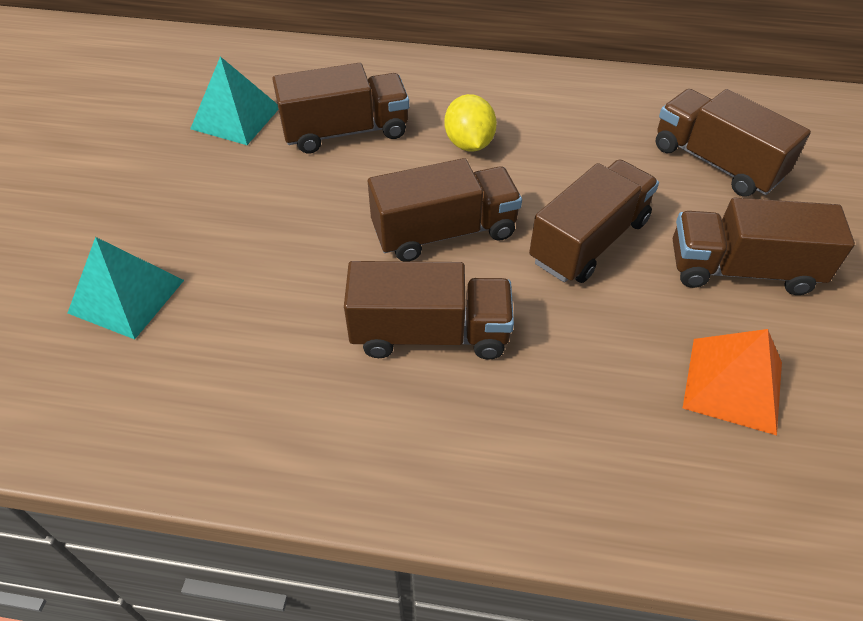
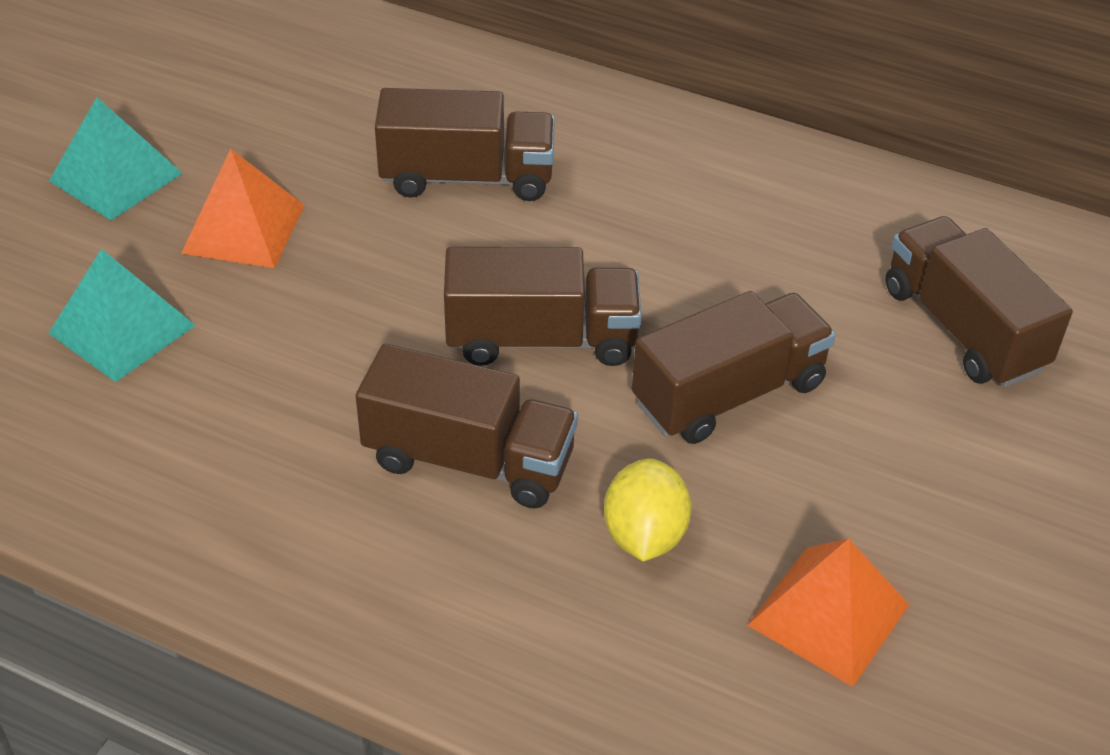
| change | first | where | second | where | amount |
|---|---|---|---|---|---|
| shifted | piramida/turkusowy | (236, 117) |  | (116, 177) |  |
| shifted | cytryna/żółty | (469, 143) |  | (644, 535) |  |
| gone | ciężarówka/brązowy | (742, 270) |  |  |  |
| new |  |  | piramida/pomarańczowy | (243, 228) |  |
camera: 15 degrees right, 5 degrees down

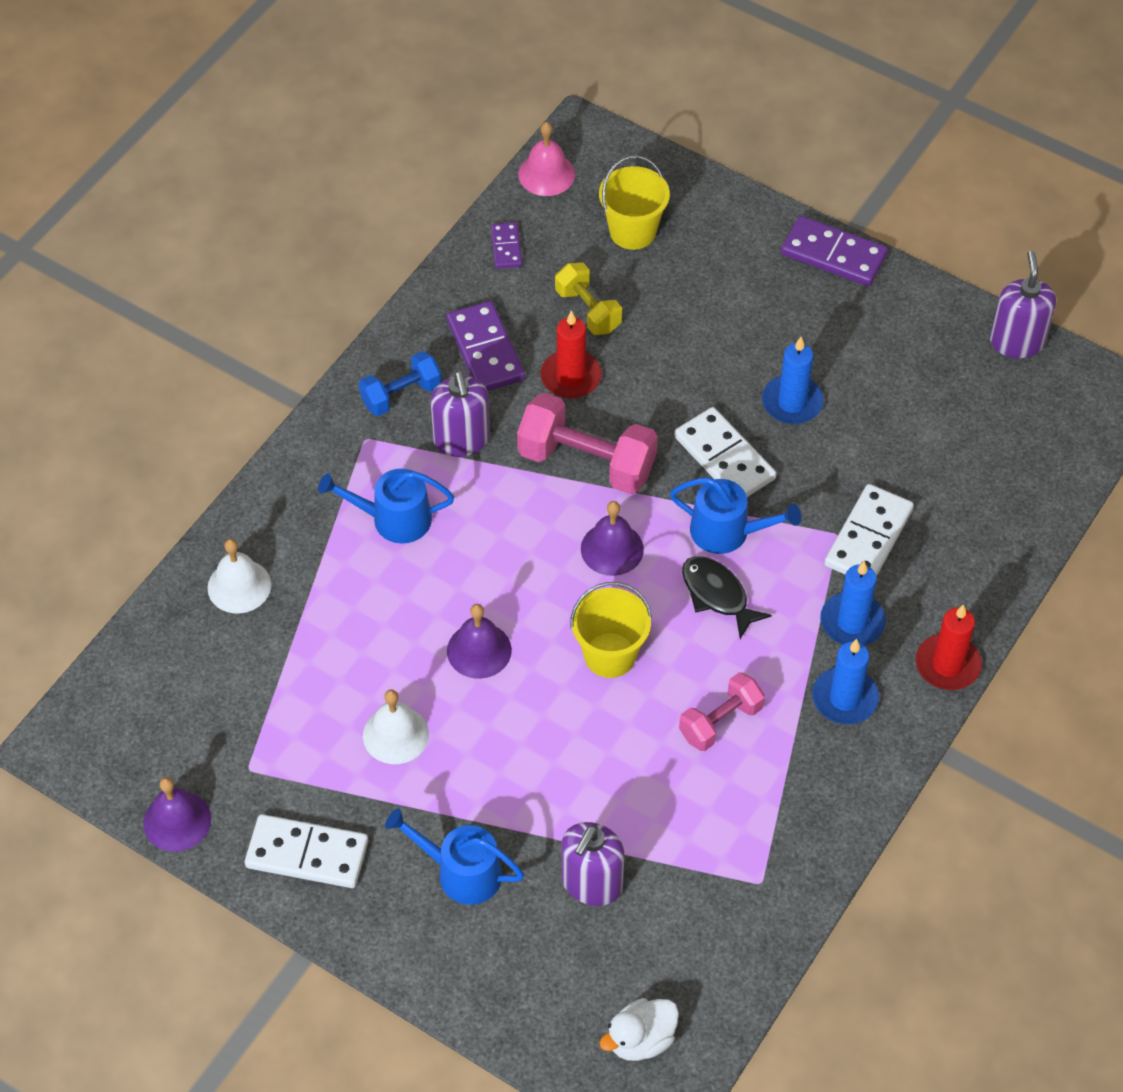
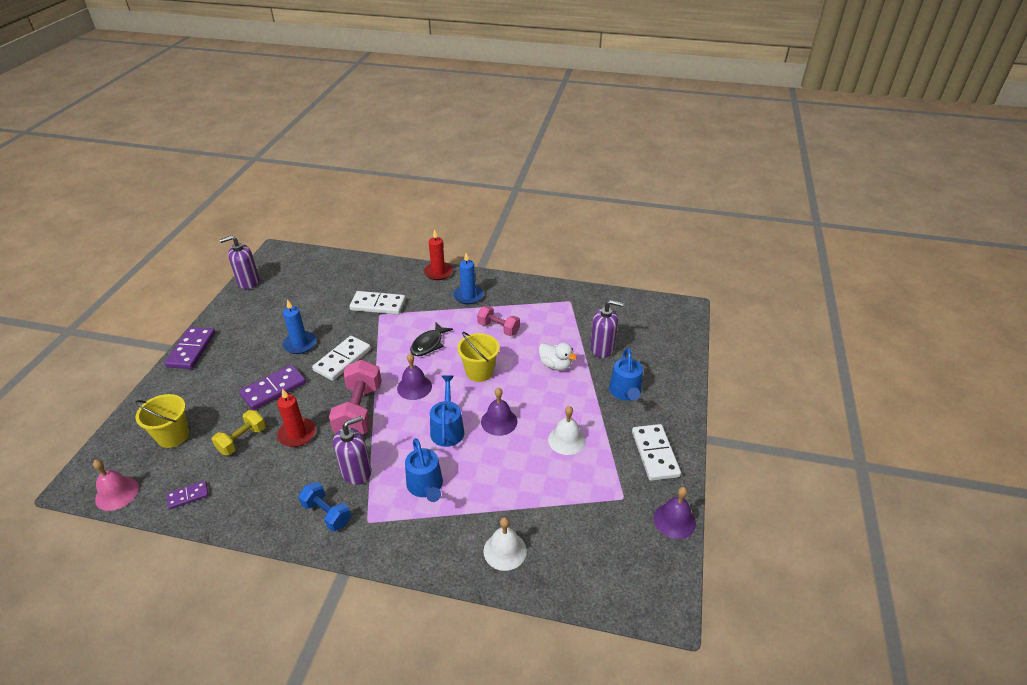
| change | first | where | second | where | amount |
|---|---|---|---|---|---|
| shifted | kostka domina/fioletowy | (485, 350) |  | (274, 389) |  |
| shifted | konewka/niebieski | (727, 532) |  | (447, 429) |  |
| gone | świeca/niebieski | (852, 622) |  |  |  |
| shifted | kaczka/biały | (640, 1039) |  | (555, 365) |  |
camera: 110 degrees left, 15 degrees down

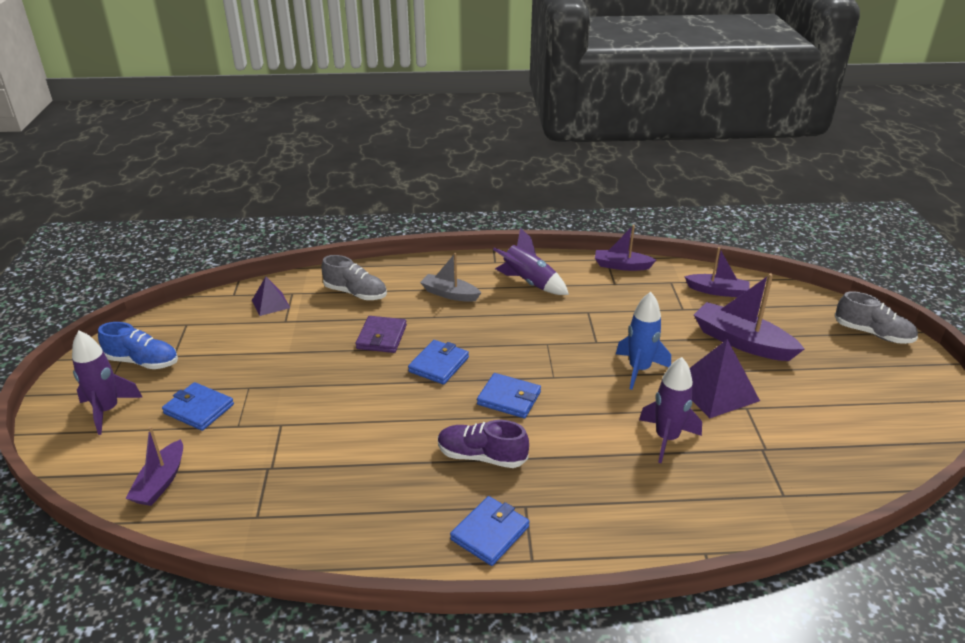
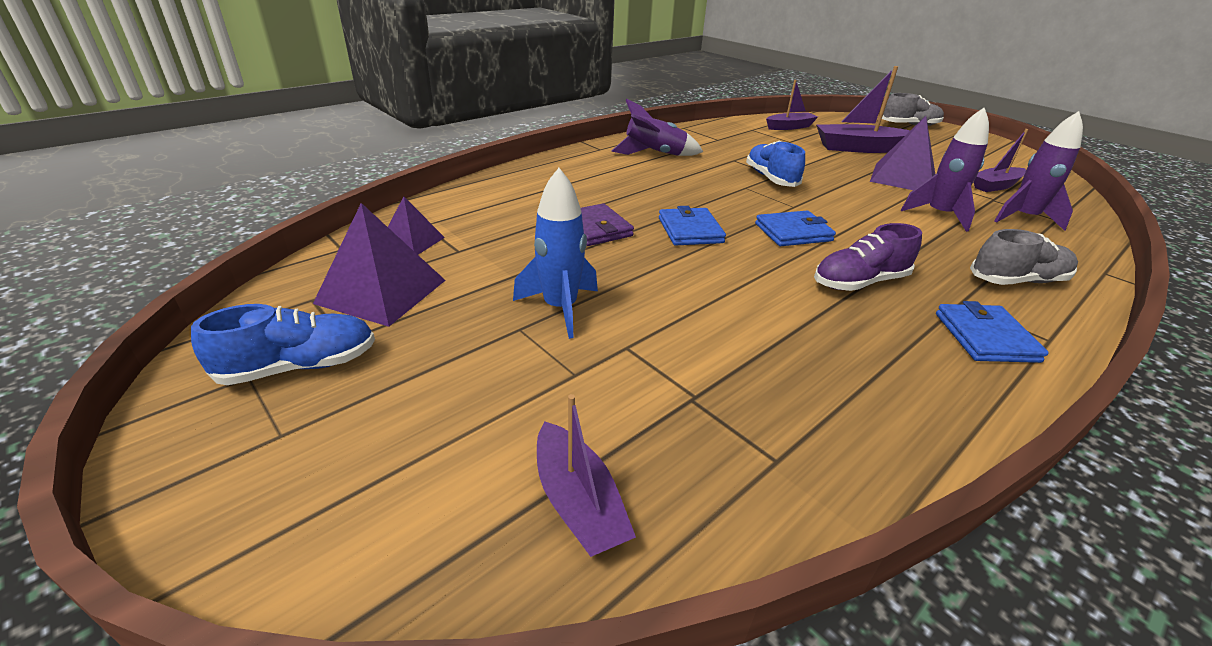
| change | first | where | second | where | amount |
|---|---|---|---|---|---|
| shifted | łódka/fioletowy | (621, 266) |  | (995, 186) |  |
| gone | łódka/szary | (449, 294) |  |  |  |
| shifted | but/szary | (356, 293) |  | (1017, 281) |  |
| shifted | rakieta/niebieski | (639, 369) |  | (560, 308) |  |
| shifted | rakieta/fioletowy | (108, 410) |  | (1023, 218) |  |
| gone | portfel/niebieski | (199, 409) |  |  |  |
| new |  |  | but/niebieski | (771, 178) |  |
| new |  |  | piramida/fioletowy | (381, 291) |  |
camera: 40 degrees left, 0 degrees up

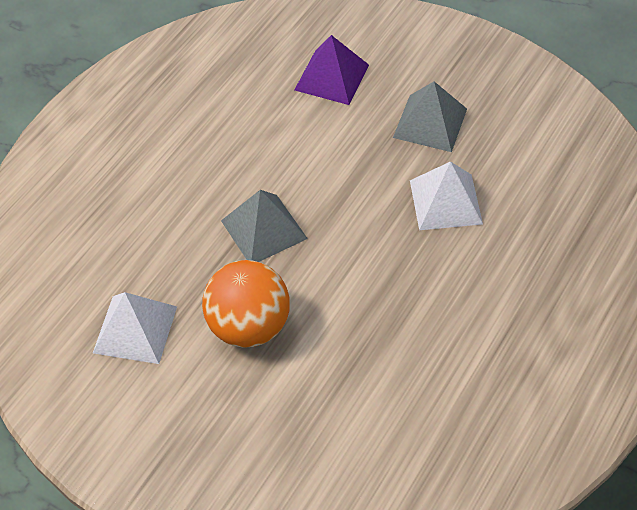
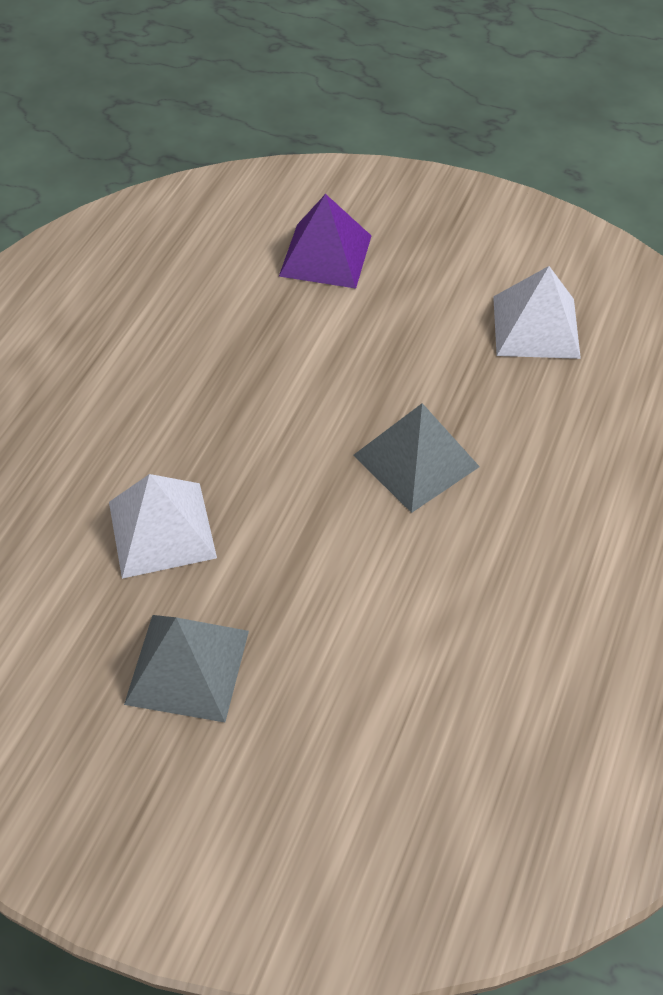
| change | first | where | second | where | amount |
|---|---|---|---|---|---|
| shifted | piramida/fioletowy | (331, 77) |  | (326, 255) |  |
| gone | piłka/pomarańczowy | (249, 326) |  |  |  |
camera: 170 degrees right, 0 degrees up

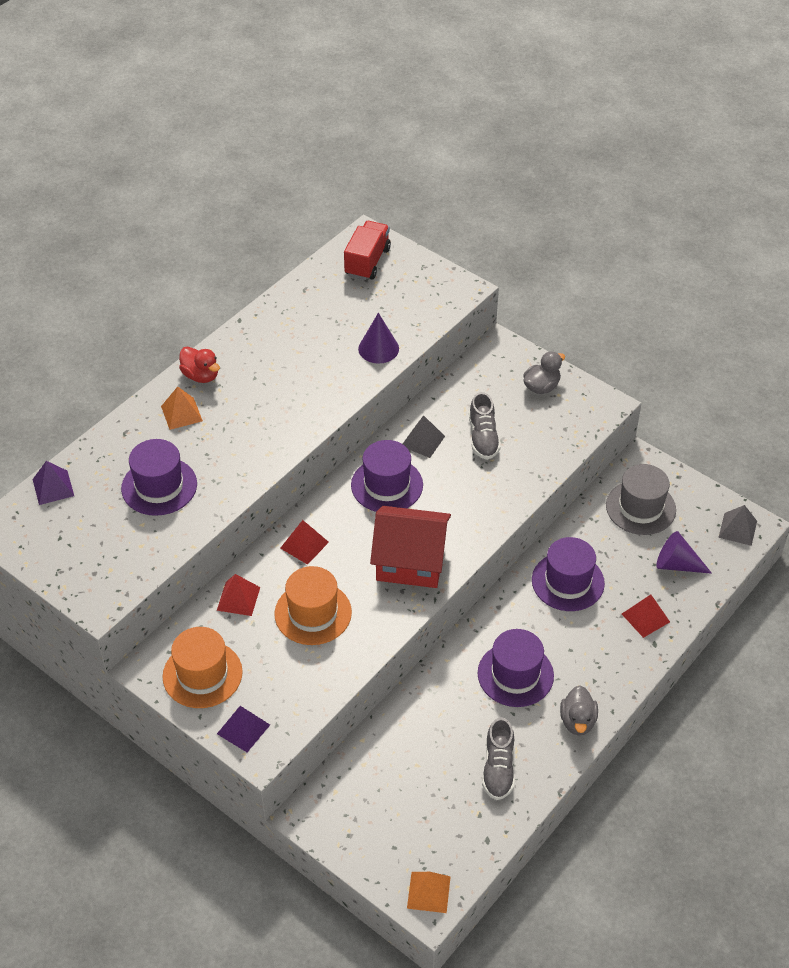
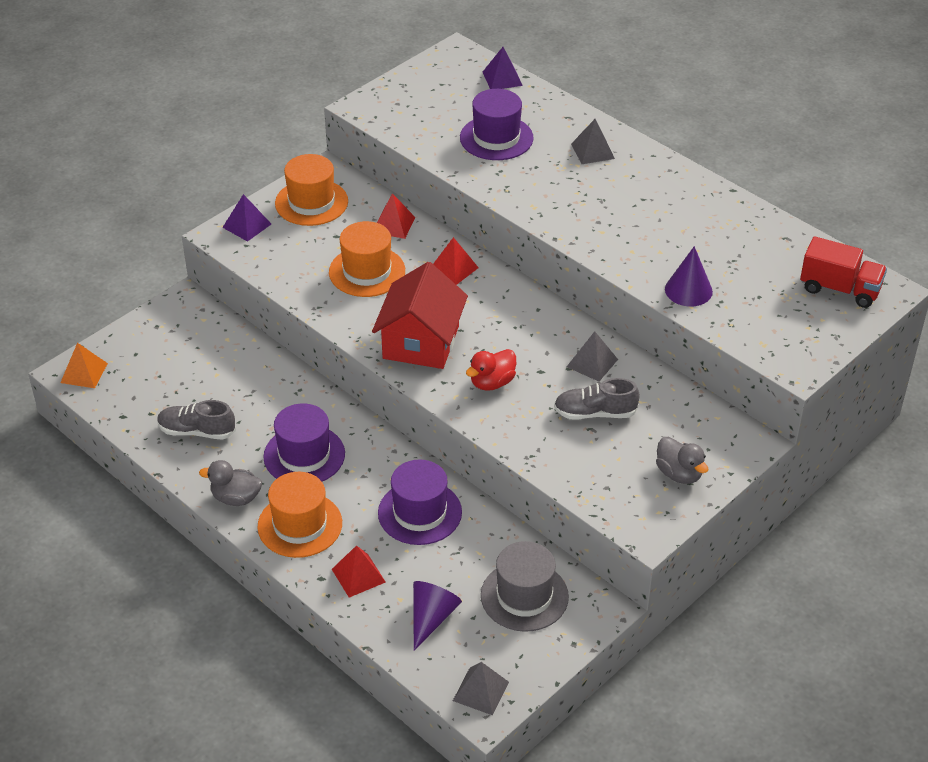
| change | first | where | second | where | amount |
|---|---|---|---|---|---|
| shifted | kaczka/czerwony | (201, 376) |  | (492, 382) |  |
| repainted | piramida/pomarańczowy | (181, 413) | piramida/szary | (592, 151) |  |
| gone | kapelusz/fioletowy | (387, 485) |  |  |  |
| new |  |  | kapelusz/pomarańczowy | (300, 525) |  |
camera: 95 degrees right, 5 degrees down

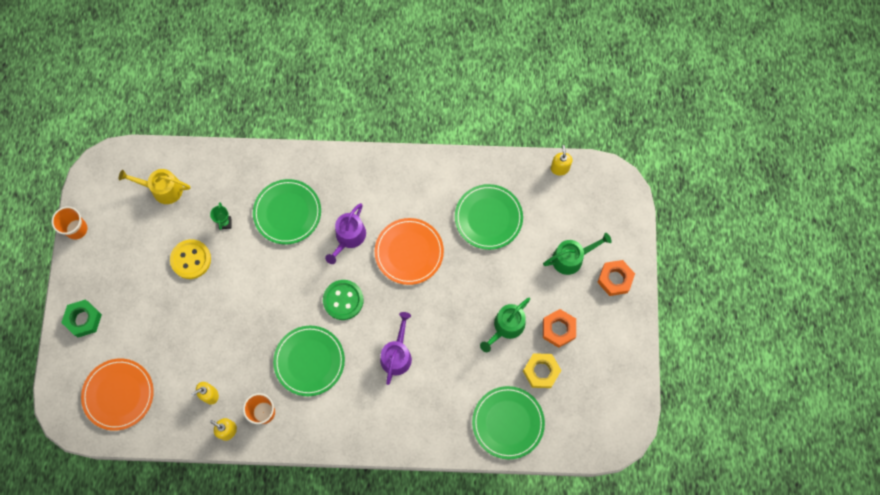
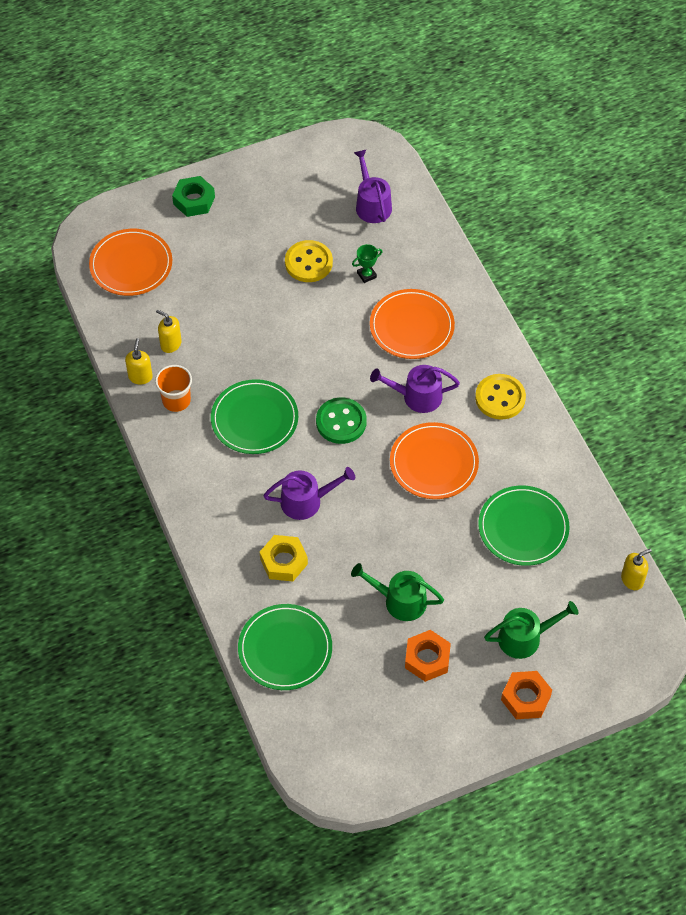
| change | first | where | second | where | amount |
|---|---|---|---|---|---|
| repainted | konewka/żółty | (163, 189) | konewka/fioletowy | (372, 204) |  |
| repainted | talerz/zielony | (287, 212) | talerz/pomarańczowy | (411, 326) |  |
| gone | szklanka/pomarańczowy | (76, 229) |  |  |  |
| rotated | konewka/zielony | (571, 258) |  | (524, 638) | 60 degrees counterclockwise |
| shifted | nakrętka/żółty | (541, 371) |  | (283, 561) |  |
| new |  |  | guzik/żółty | (500, 398) |  |
camera: 65 degrees right, 15 degrees down

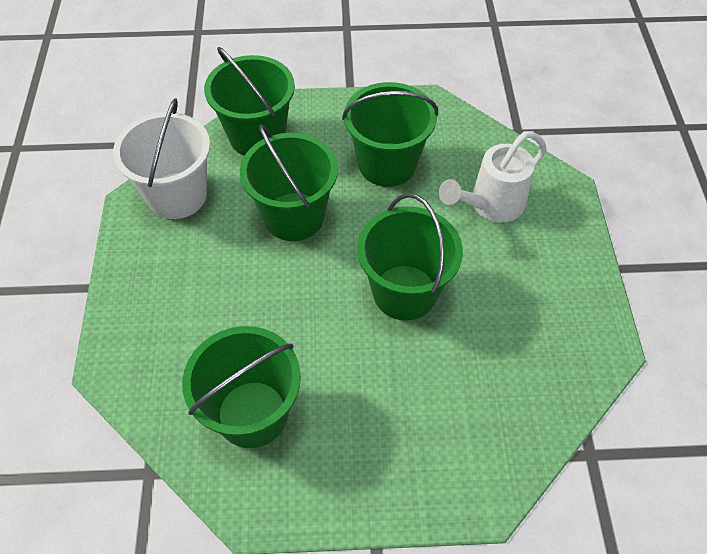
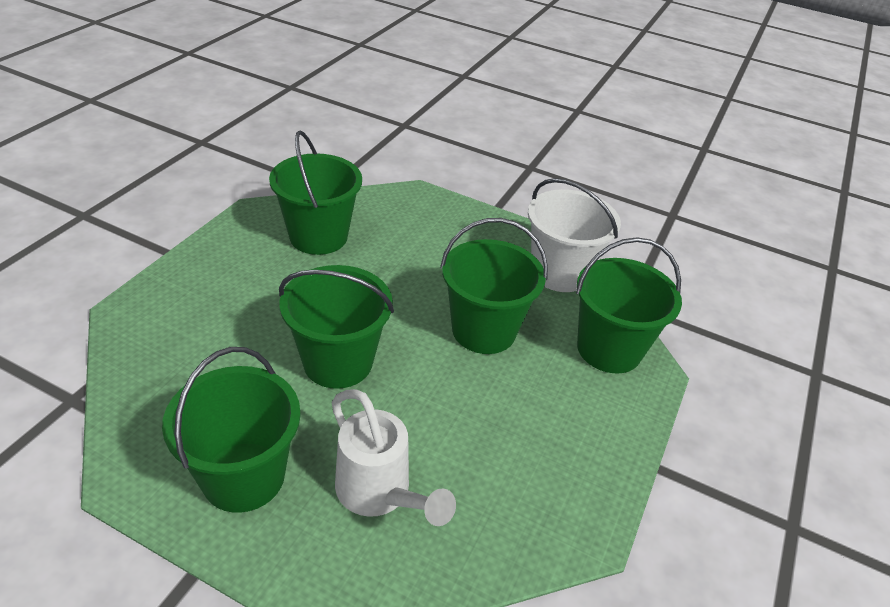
| change | first | where | second | where | amount |
|---|---|---|---|---|---|
| shifted | wiadro/zielony | (387, 164) |  | (243, 476) |  |
| rotated | konewka/biały | (490, 205) |  | (380, 494) | 150 degrees clockwise |
camera: 115 degrees right, 15 degrees down

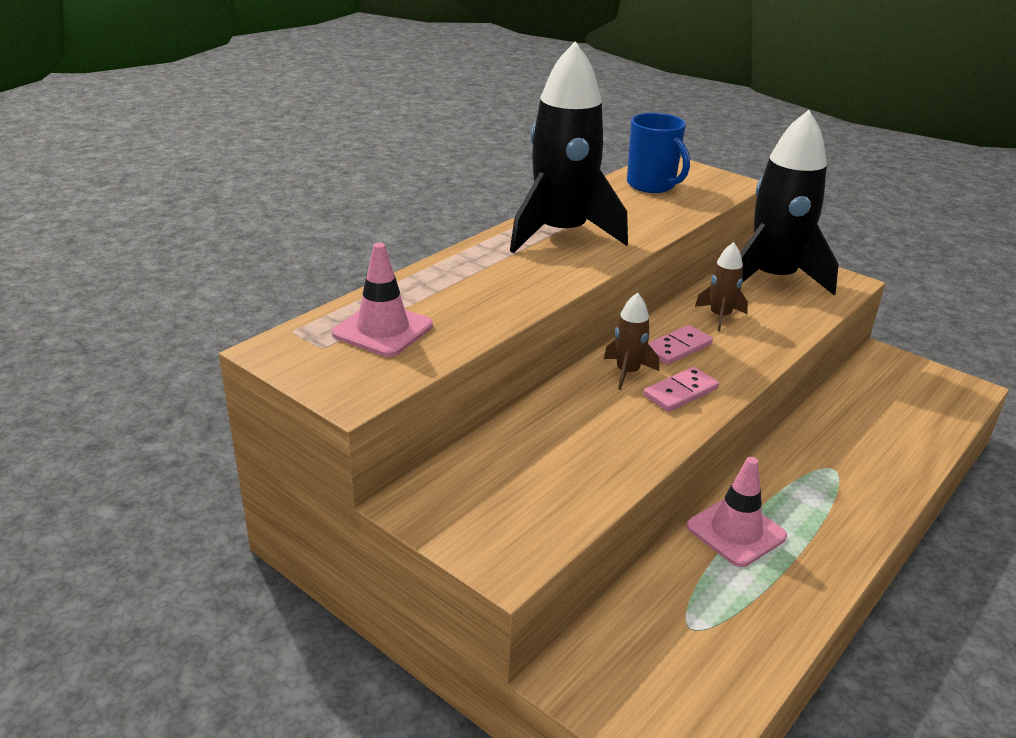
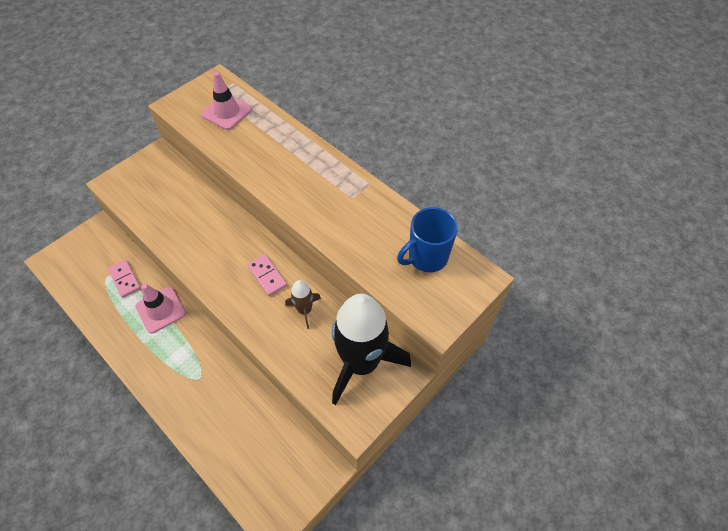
| change | first | where | second | where | amount |
|---|---|---|---|---|---|
| gone | rakieta/czarny | (561, 234) |  |  |  |
| gone | rakieta/brązowy | (627, 372) |  |  |  |
| shifted | kostka domina/różowy | (680, 392) |  | (125, 279) |  |
camera: 95 degrees right, 25 degrees up

